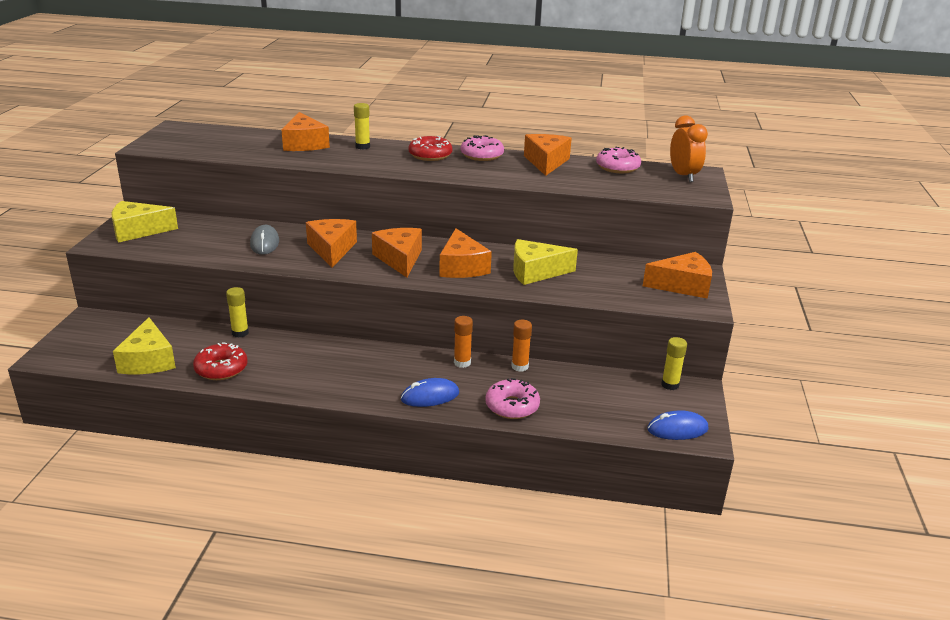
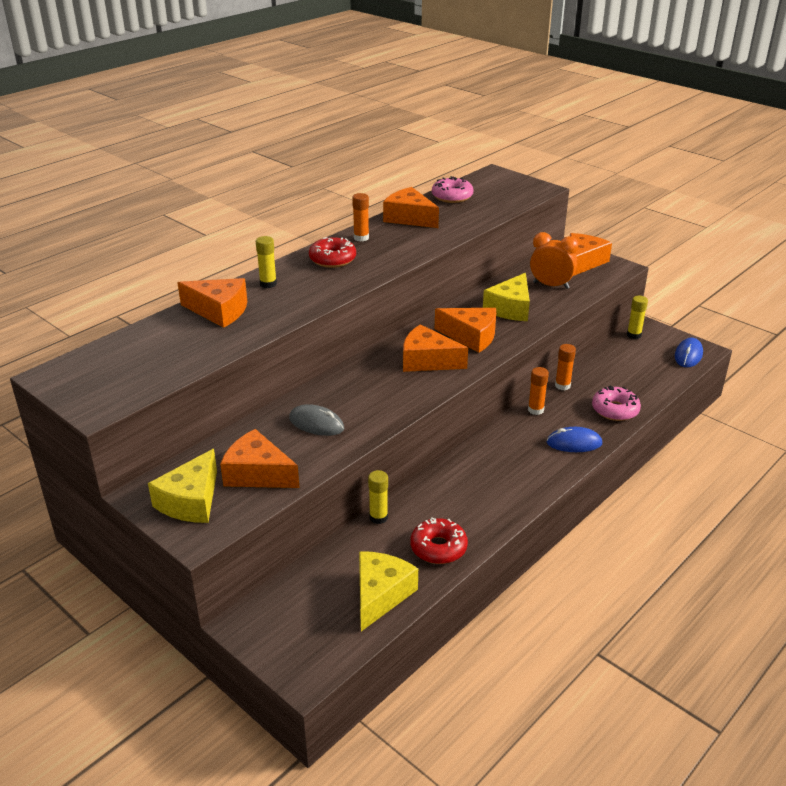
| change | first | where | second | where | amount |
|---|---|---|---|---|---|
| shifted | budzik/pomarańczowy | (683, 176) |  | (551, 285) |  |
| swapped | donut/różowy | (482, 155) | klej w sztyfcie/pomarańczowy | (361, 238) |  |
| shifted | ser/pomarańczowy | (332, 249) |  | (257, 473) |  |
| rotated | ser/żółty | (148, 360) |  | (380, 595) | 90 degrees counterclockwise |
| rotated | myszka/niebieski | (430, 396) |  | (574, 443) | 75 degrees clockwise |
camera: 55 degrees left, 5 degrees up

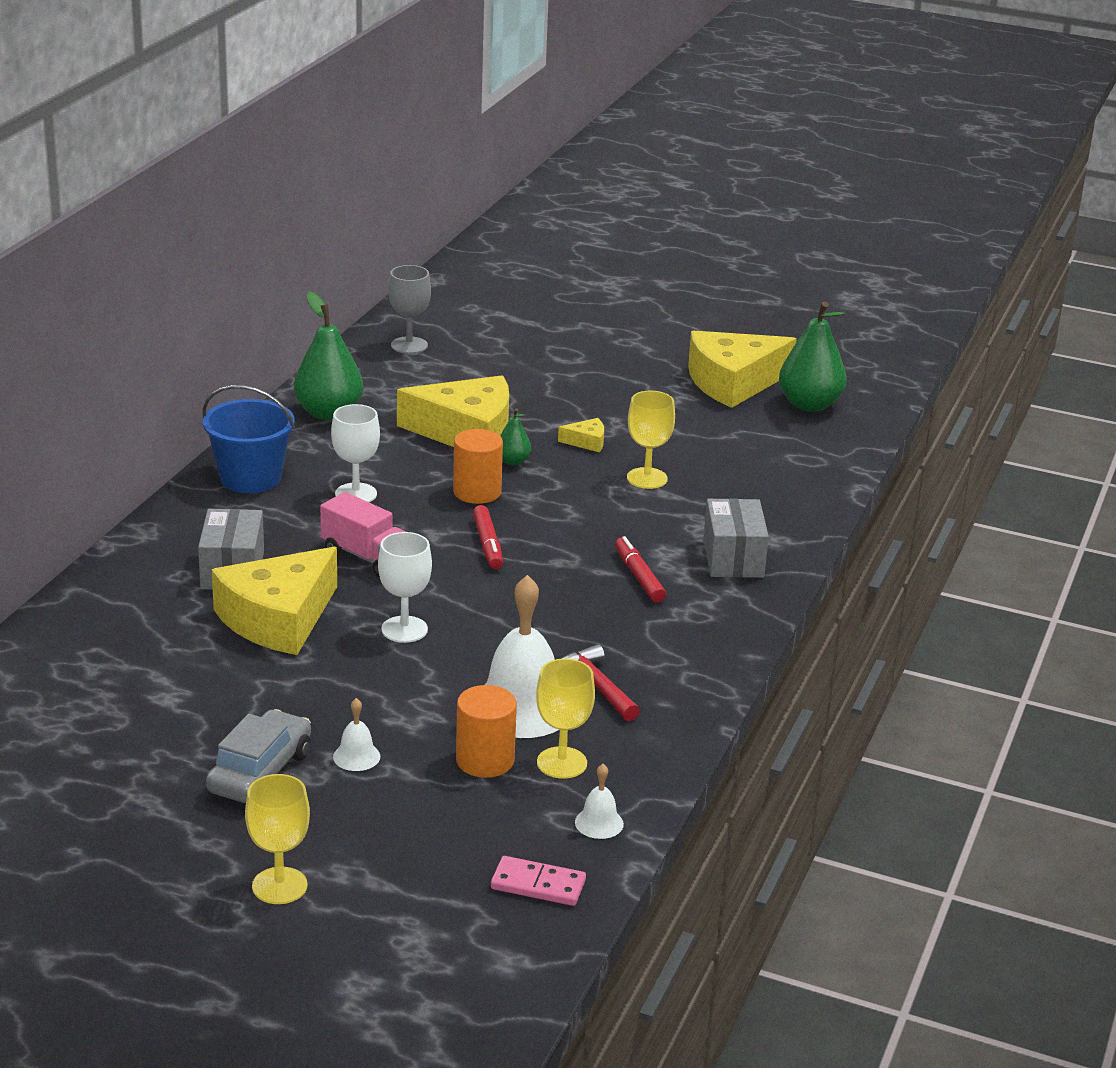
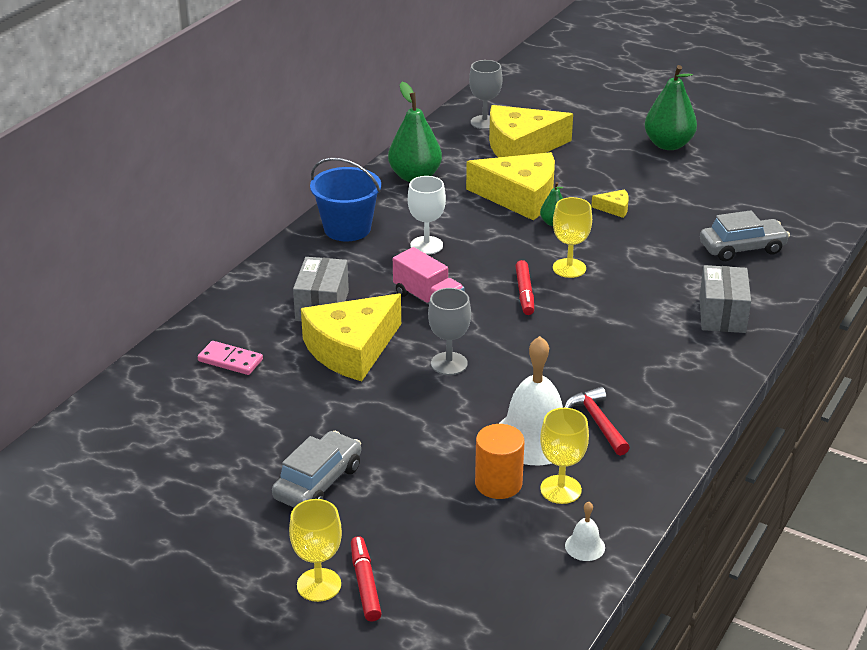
| change | first | where | second | where | amount |
|---|---|---|---|---|---|
| shifted | gruszka/zielony | (809, 405) |  | (668, 144) |  |
| shifted | ser/żółty | (733, 382) |  | (521, 147) |  |
| shifted | kielich/żółty | (647, 478) |  | (569, 268) |  |
| gone | walec/pomarańczowy | (477, 492) |  |  |  |
| repainted | kielich/biały | (404, 629) | kielich/szary | (449, 364) |  |
| shifted | flamaster/czerwony | (639, 577) |  | (365, 584) |  |
| gone | dzwonek/biały | (356, 756) |  |  |  |
| shifted | kostka domina/różowy | (538, 885) |  | (230, 360) |  |
| new |  |  | samochód/szary | (742, 248) |  |
camera: 10 degrees right, 5 degrees up

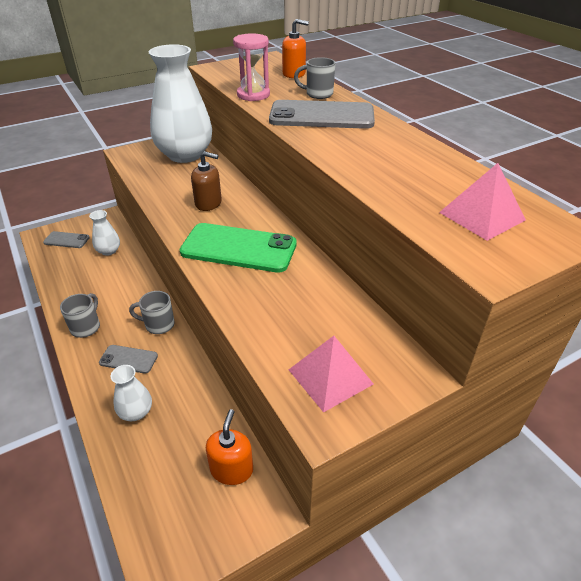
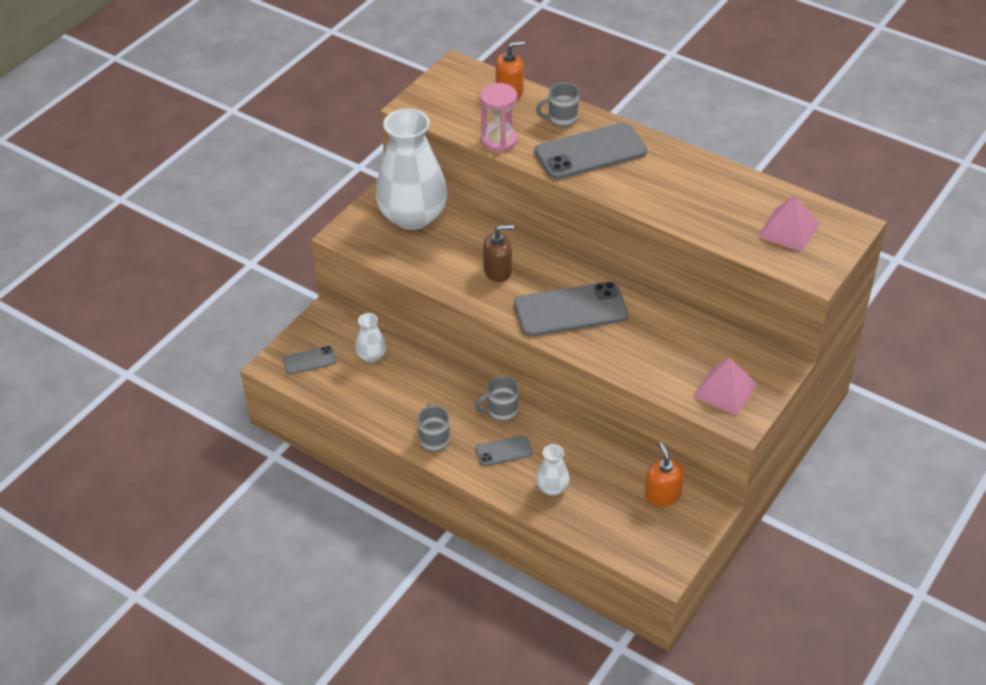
| change | first | where | second | where | amount |
|---|---|---|---|---|---|
| repainted | telefon/zielony | (239, 248) | telefon/szary | (570, 310) |  |
camera: 25 degrees left, 5 degrees up

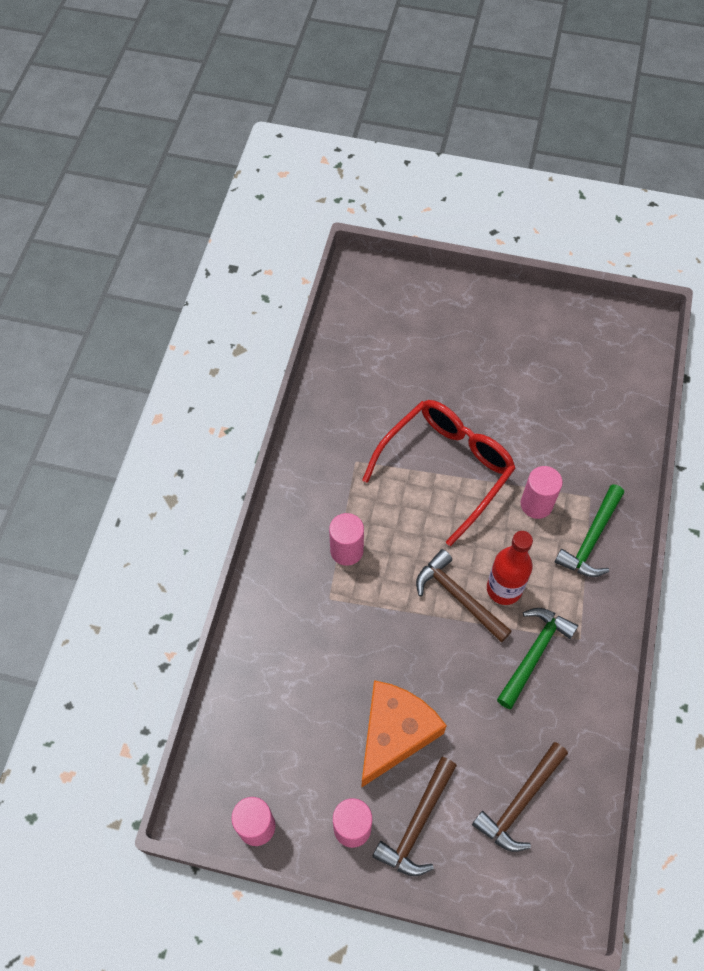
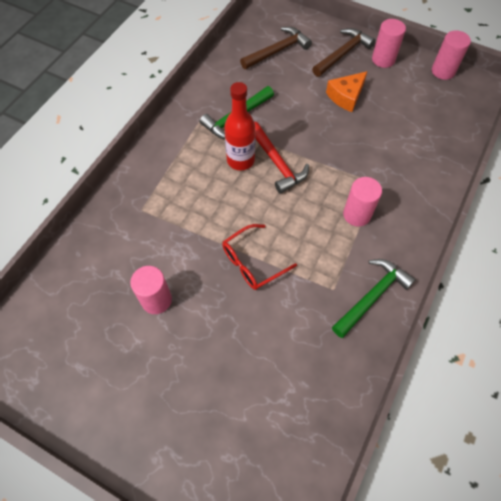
| change | first | where | second | where | amount |
|---|---|---|---|---|---|
| scaled | okulary/czerwony | (446, 468) |  | (252, 262) | x0.56 |
| shifted | walec/różowy | (536, 504) |  | (156, 300) |  |
| shifted | młotek/zielony | (591, 539) |  | (372, 296) |  |
| repainted | młotek/brązowy | (458, 597) | młotek/czerwony | (277, 163) |  |
| scaled | ser/pomarańczowy | (394, 733) |  | (346, 96) | x0.63 |
camera: 165 degrees left, 0 degrees up

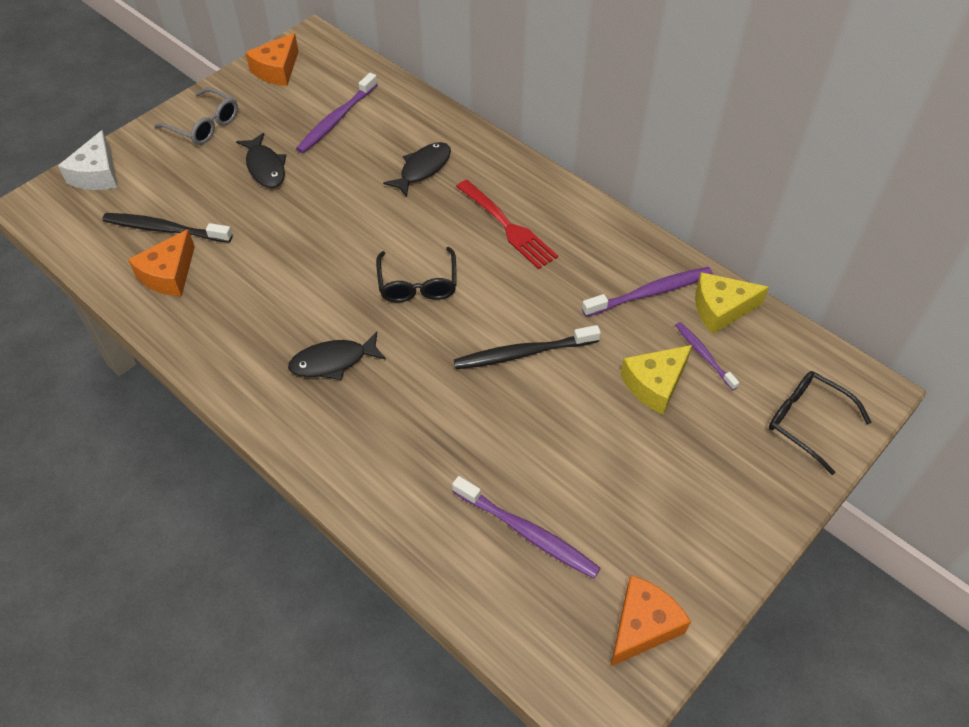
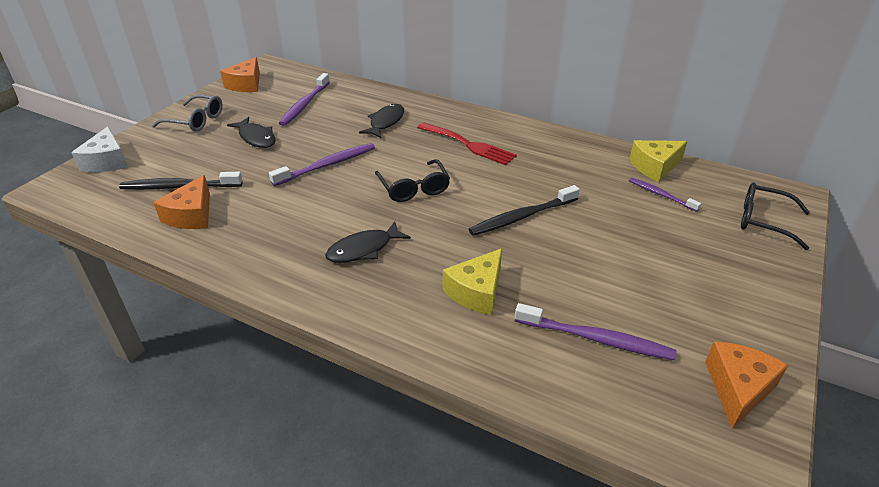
| change | first | where | second | where | amount |
|---|---|---|---|---|---|
| shifted | szczoteczka do zębów/fioletowy | (650, 293) |  | (327, 165) |  |
| shifted | ser/żółty | (655, 384) |  | (476, 292) |  |
camera: 15 degrees left, 15 degrees down

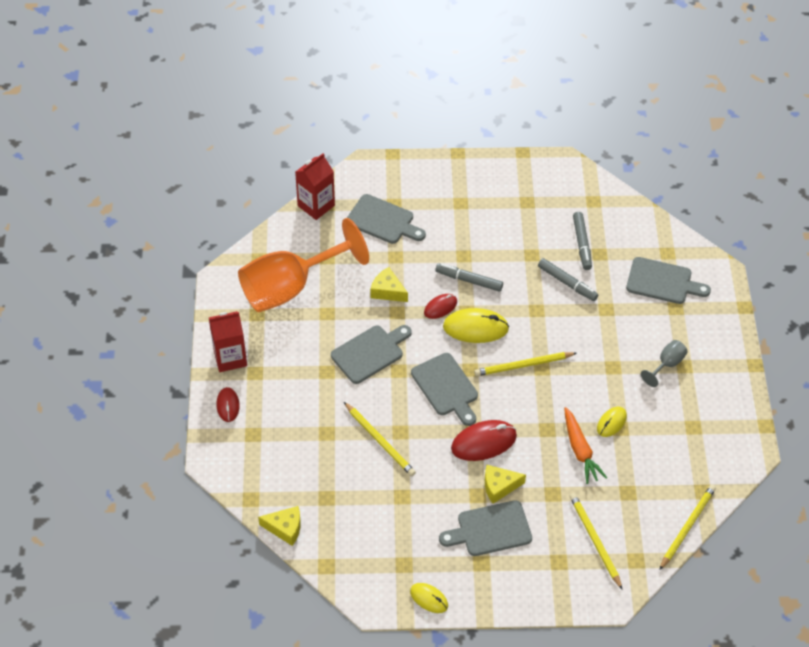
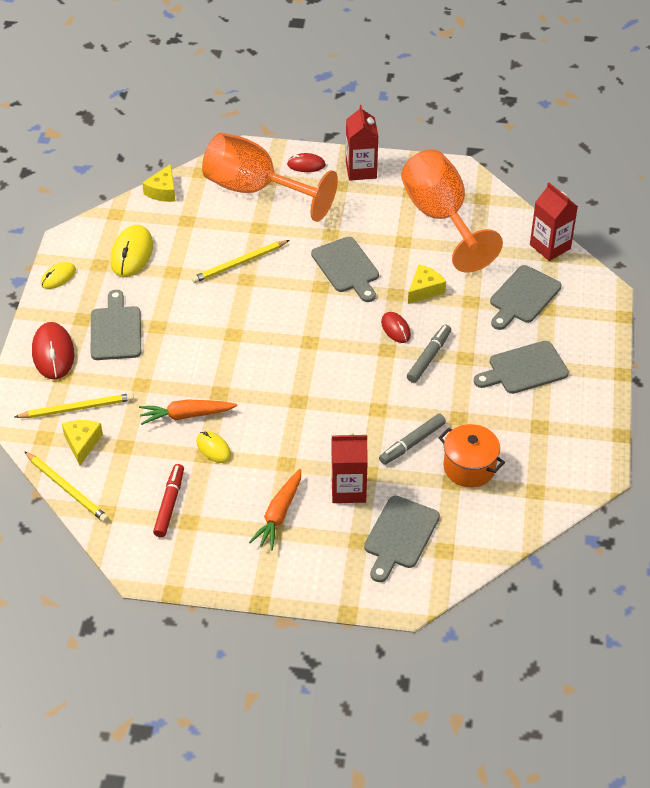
| change | first | where | second | where | amount |
|---|---|---|---|---|---|
| swapped | flamaster/szary | (582, 243) | garnek/pomarańczowy | (469, 467) |  |
| shifted | myszka/żółty | (475, 328) |  | (132, 254) |  |
| swapped | kielich/szary | (667, 364) | marchewka/pomarańczowy | (279, 514) |  |
| gone | ołówek/żółty | (523, 365) |  |  |  |
| shifted | deska do krojenia/szary | (446, 387) |  | (524, 369) |  |
| shifted | myszka/czerwony | (483, 442) |  | (53, 353) |  |
| shifted | ser/żółty | (499, 486) |  | (82, 443) |  |
| new |  |  | kielich/pomarańczowy | (255, 190) |  |
| new |  |  | karton mleka/czerwony | (348, 489) |  |
| new |  |  | flamaster/czerwony | (169, 504) |  |
camera: 100 degrees right, 5 degrees down

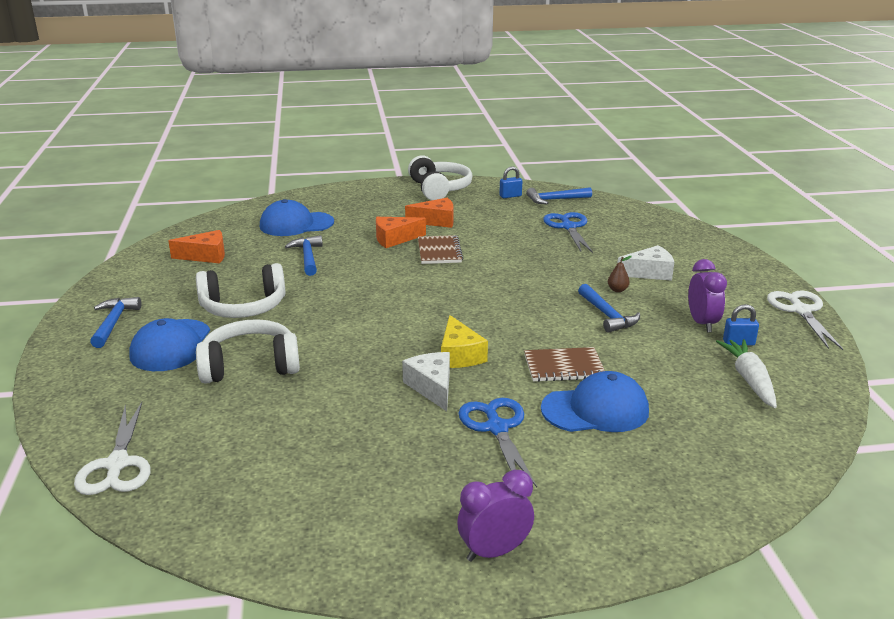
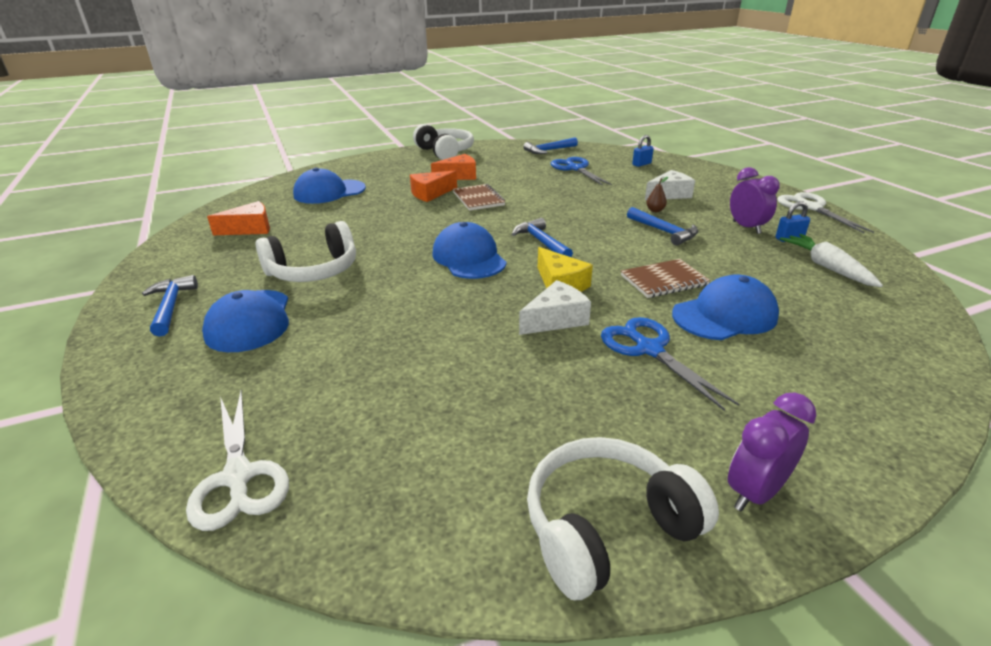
| change | first | where | second | where | amount |
|---|---|---|---|---|---|
| shifted | kłódka/niebieski | (510, 196) |  | (641, 164) |  |
| shifted | młotek/niebieski | (307, 257) |  | (541, 242) |  |
| shifted | słuchawki/biały | (250, 366) |  | (607, 527) |  |
| rotated | ser/biały | (432, 387) |  | (556, 319) | 90 degrees clockwise |
| new |  |  | czapka/niebieski | (469, 258) |  |
camera: 15 degrees left, 5 degrees up

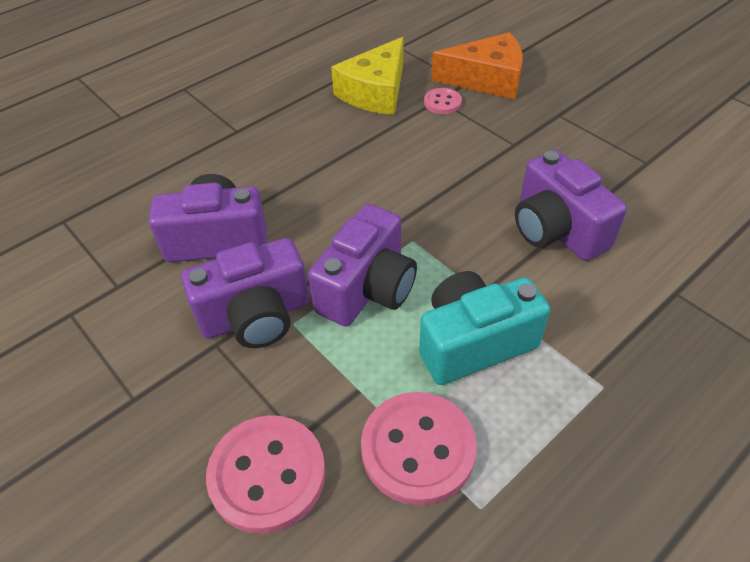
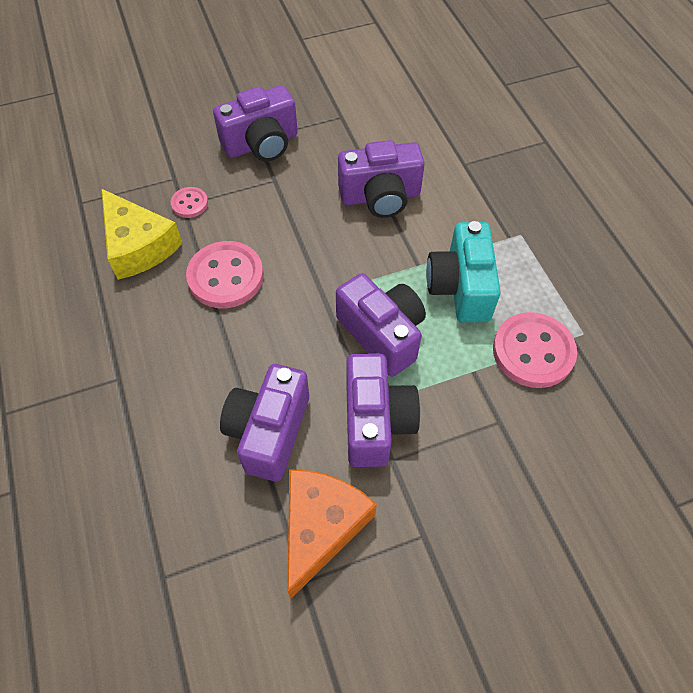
| change | first | where | second | where | amount |
|---|---|---|---|---|---|
| shifted | ser/pomarańczowy | (486, 79) |  | (321, 527) |  |
| shifted | guzik/różowy | (267, 474) |  | (226, 276) |  |
| new |  |  | aparat fotograficzny/fioletowy | (261, 144) |  |
camera: 70 degrees left, 10 degrees up

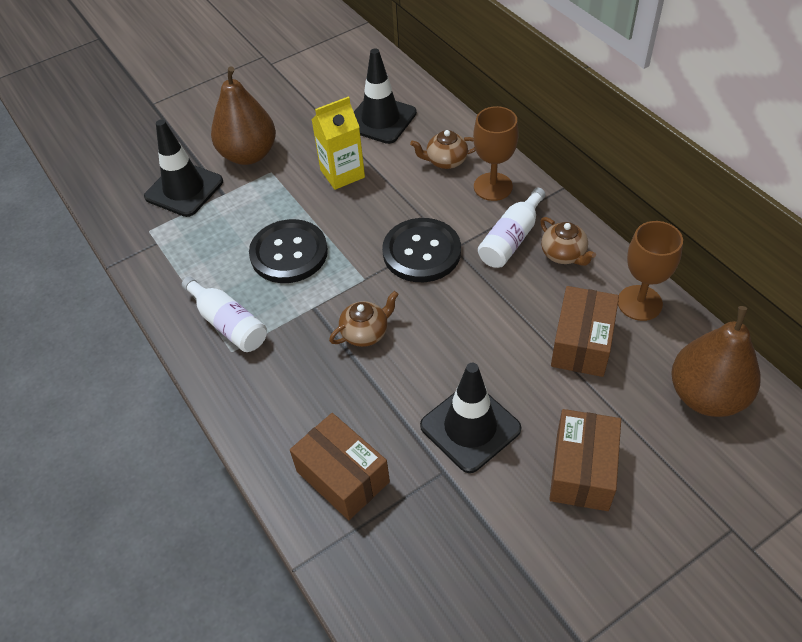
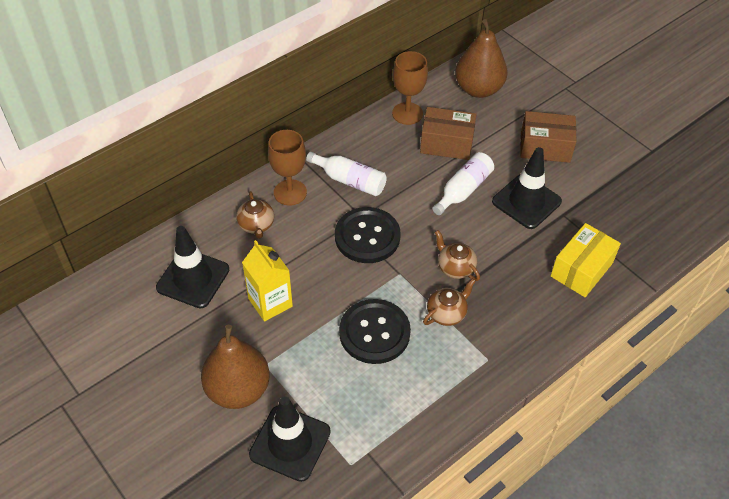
| change | first | where | second | where | amount |
|---|---|---|---|---|---|
| shifted | imbryk/brązowy | (564, 254) |  | (447, 313) |  |
| shifted | butelka/biały | (228, 323) |  | (463, 190) |  |
| repainted | pudełko/brązowy | (343, 476) | pudełko/żółty | (581, 269) |  |
camera: 100 degrees left, 0 degrees up

